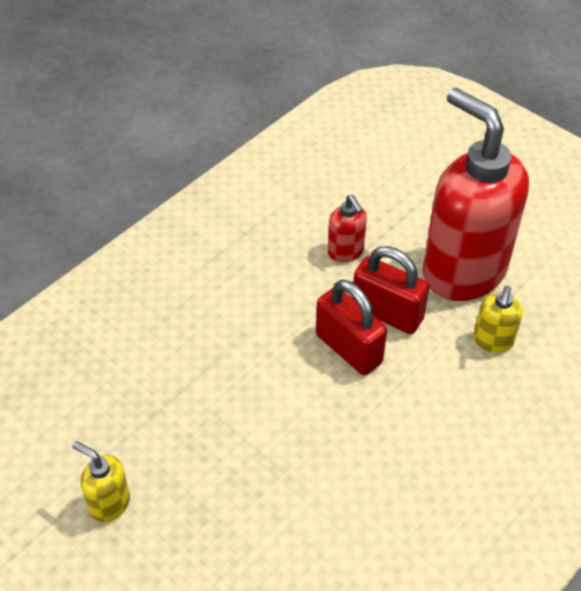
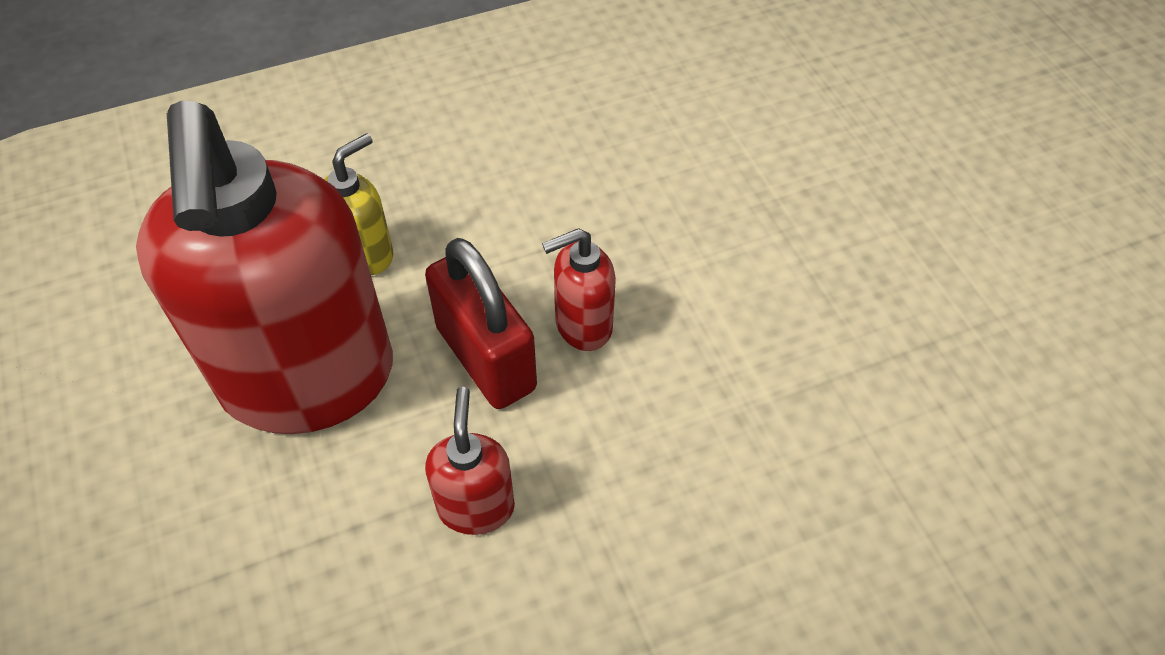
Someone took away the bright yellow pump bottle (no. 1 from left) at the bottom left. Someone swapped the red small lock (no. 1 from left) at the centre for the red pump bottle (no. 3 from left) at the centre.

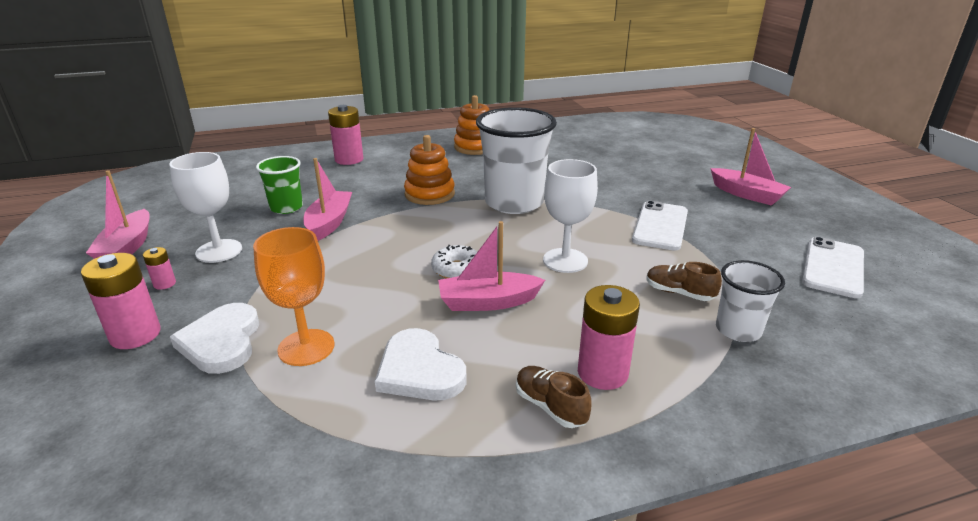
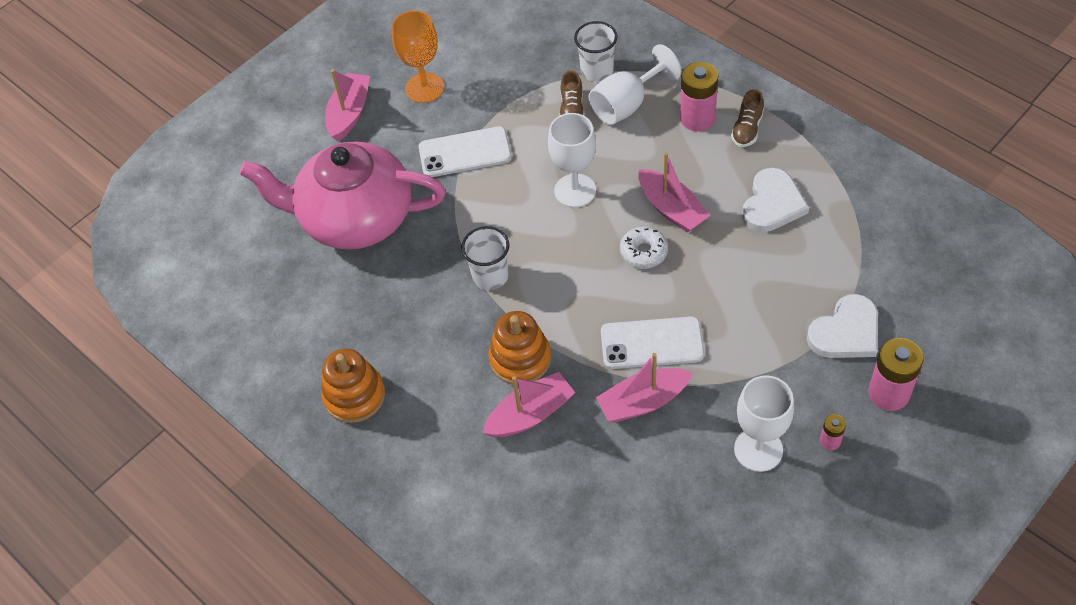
Someone carried the rose-pink boat (no. 1 from left in the first image) from the middle left to the bottom centre. Someone carried the orange-coloured chalice from the middle left to the top centre. Someone took away the green beaker at the middle left. Someone took away the rose-pink AA battery (no. 3 from left) at the top centre. Someone scaled the white beaker (no. 1 from left) at the top centre by 0.54. Someone carried the white smartphone (no. 2 from left) from the middle right to the centre. Someone put down the rose-pink china teapot at the top left. Someone put down the white chalice (no. 2 from left) at the top centre.

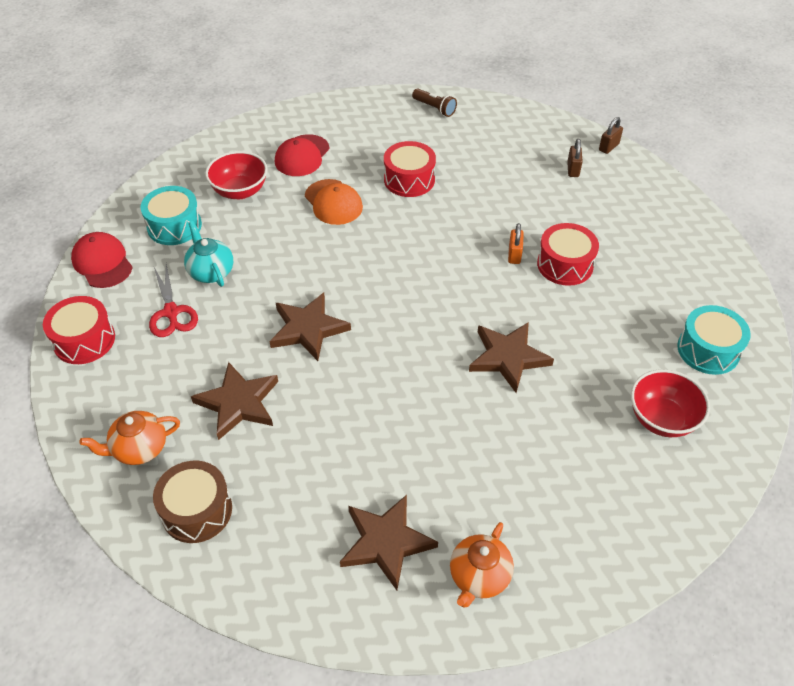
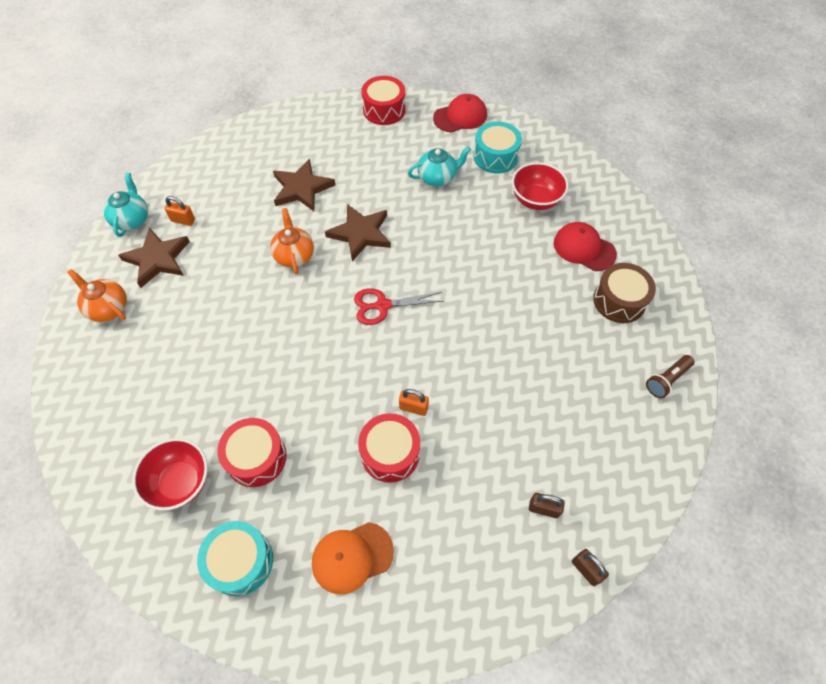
Someone carried the orange-coloured china teapot (no. 1 from left in the first image) from the middle left to the centre. Someone carried the red shears from the middle left to the centre. Someone carried the dark brown drum from the bottom left to the middle right. Someone carried the orange-coloured cap from the top centre to the bottom centre. Someone carried the red drum (no. 2 from left in the first image) from the top centre to the middle left. Someone took away the dark brown star shape (no. 4 from left) at the centre. Someone put down the aqua china teapot (no. 1 from left) at the top left. Someone put down the orange-coloured small lock (no. 1 from left) at the top left.

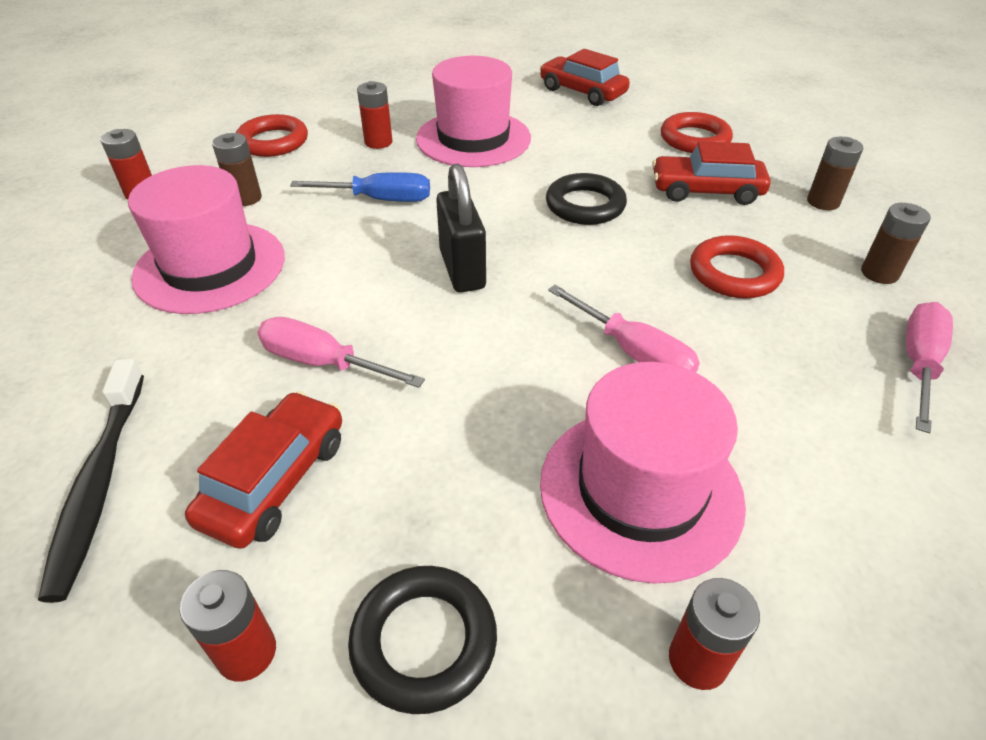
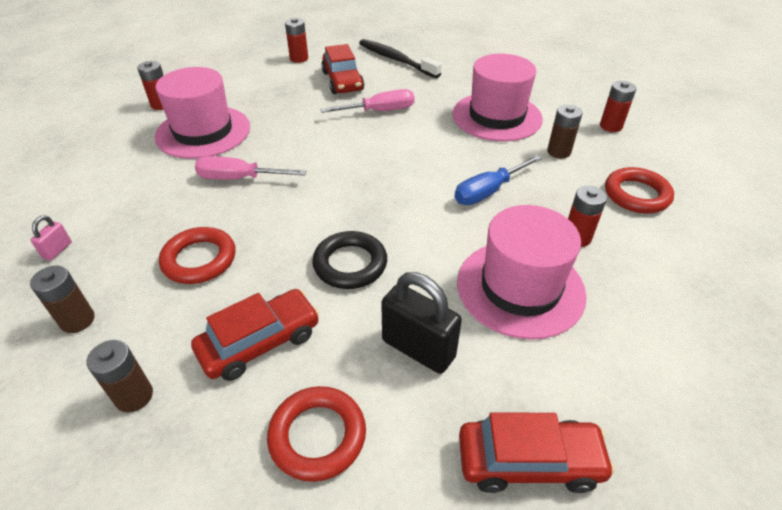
Someone took away the jet-black ring (no. 1 from left) at the bottom centre. Someone carried the jet-black small lock from the top centre to the centre. Someone swapped the rose-pink flat screwdriver (no. 3 from left) at the middle right for the rose-pink small lock at the middle left.

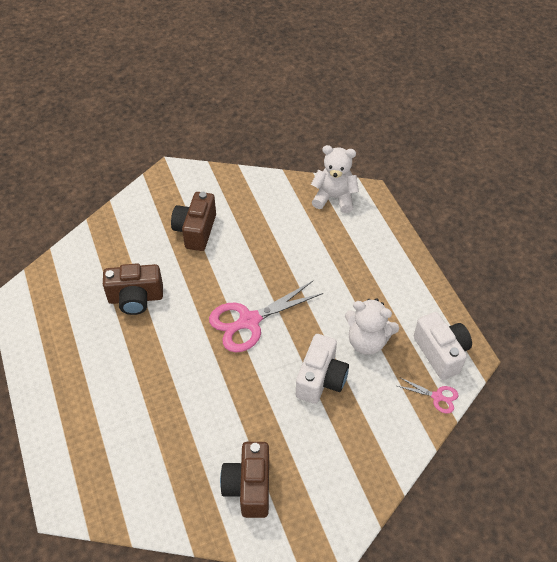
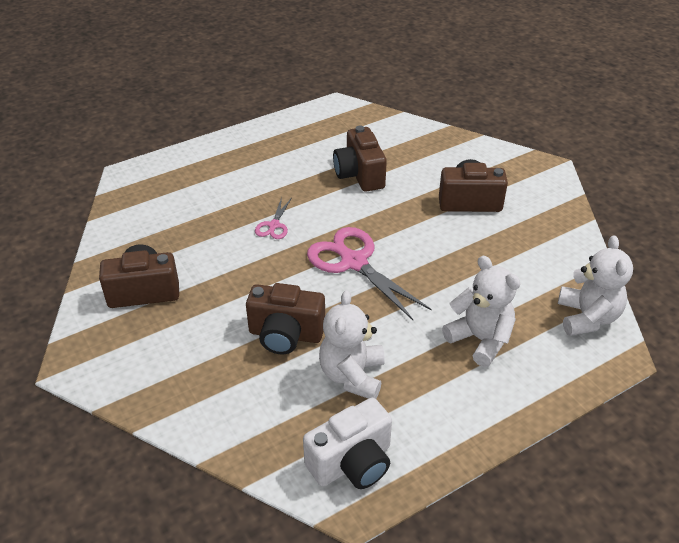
Someone repainted the white compact camera (no. 1 from left) at the centre, which became the dark brown compact camera (no. 2 from left) at the centre. Someone carried the rose-pink shears (no. 2 from left in the first image) from the bottom right to the centre. Someone put down the white teddy (no. 2 from left) at the middle right.

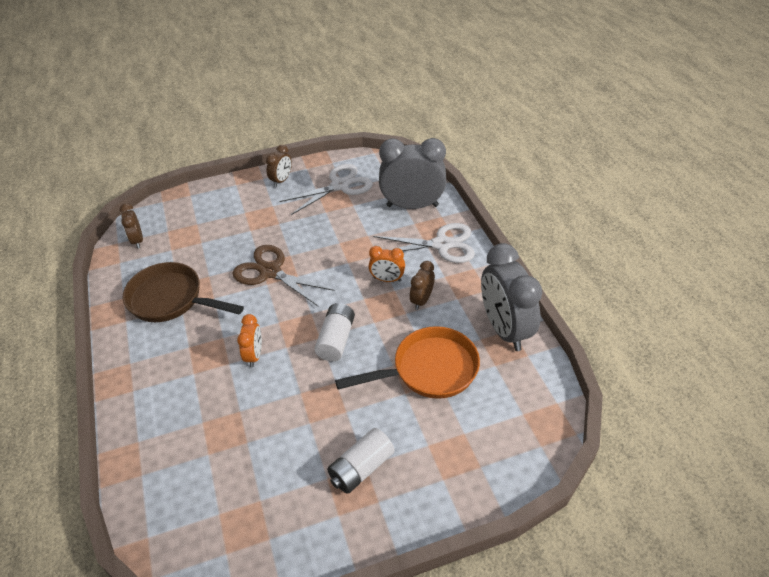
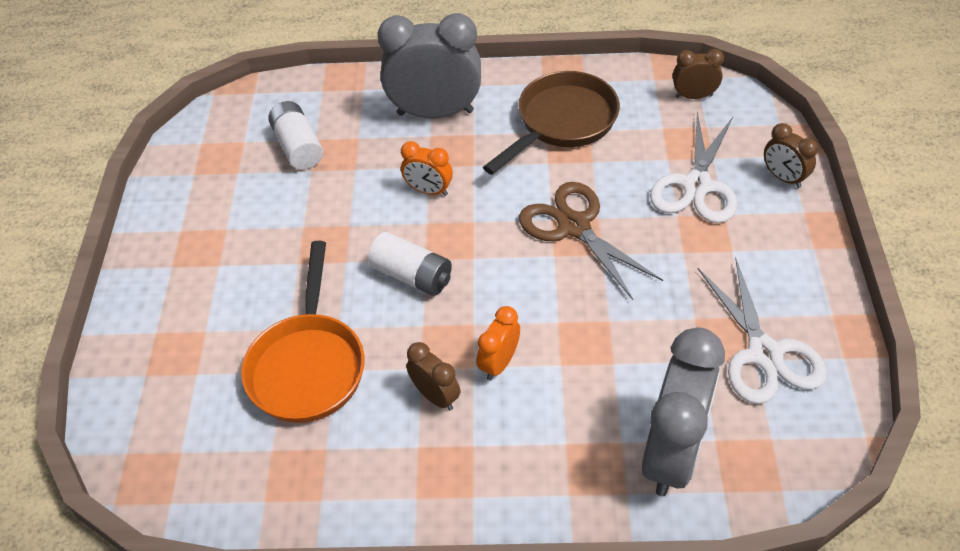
Someone rotated the dark brown shears at the centre by 90 degrees counterclockwise. Someone carried the dark brown bedside clock (no. 2 from left in the first image) from the top centre to the top right. Someone carried the white AA battery (no. 2 from left in the first image) from the bottom centre to the top left. Someone carried the white shears (no. 2 from left in the first image) from the centre to the top right. Someone carried the grey bedside clock (no. 2 from left in the first image) from the centre to the top centre.

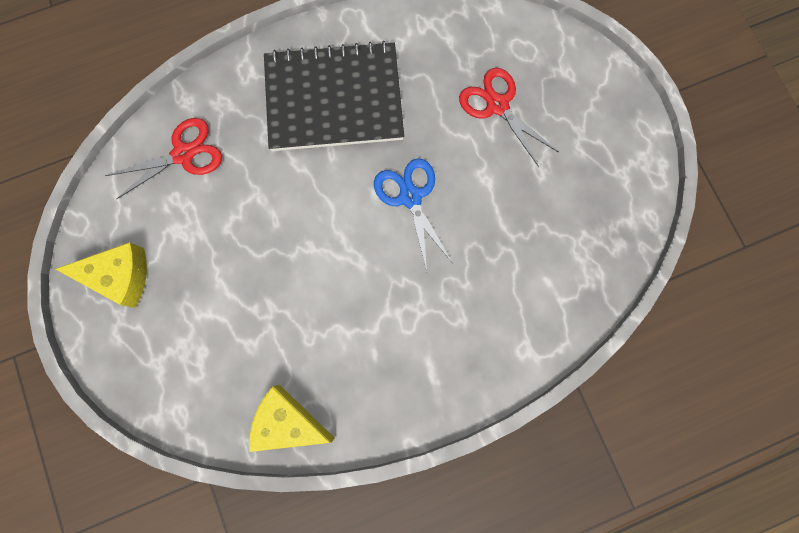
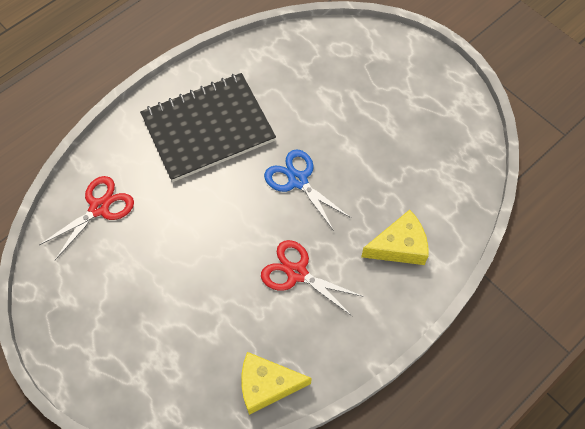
Someone carried the bright yellow piece of cheese (no. 1 from left in the first image) from the middle left to the middle right. Someone carried the red shears (no. 2 from left) from the top centre to the centre.

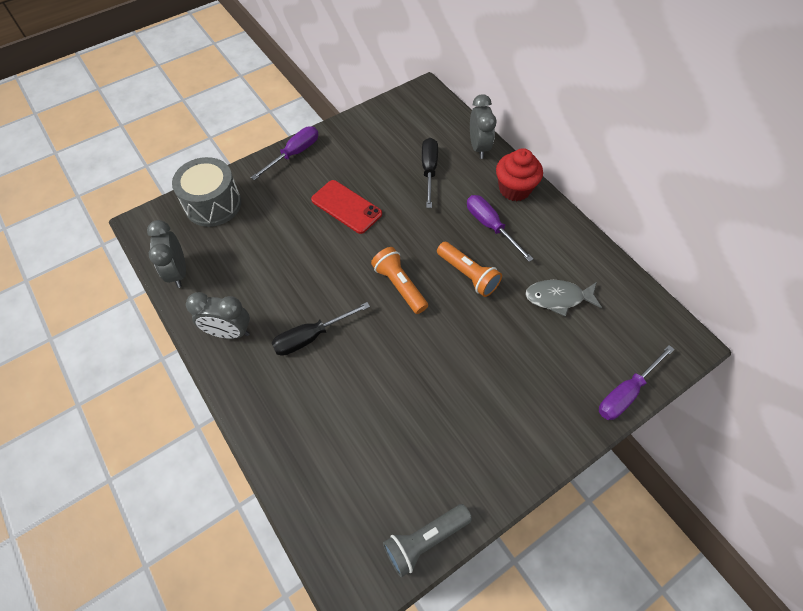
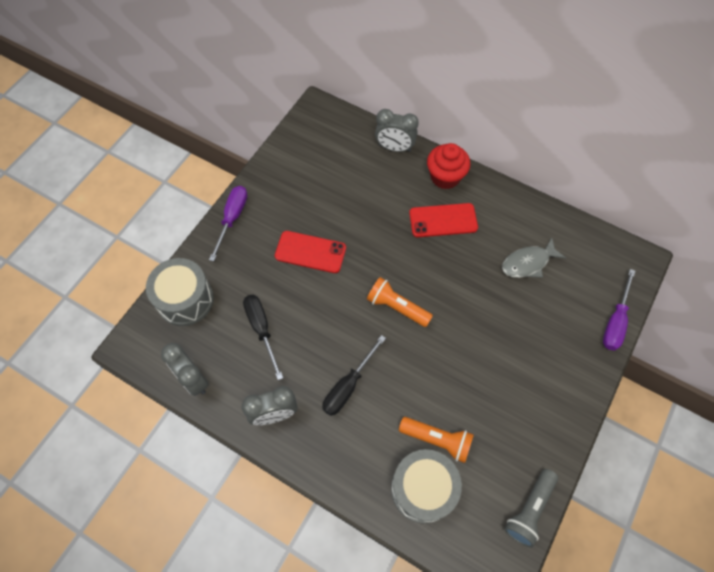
Someone carried the jet-black flat screwdriver (no. 2 from left in the first image) from the top centre to the centre. Someone carried the orange-coloured torch (no. 2 from left) from the centre to the bottom centre. Someone swapped the violet flat screwdriver (no. 2 from left) at the centre for the red smartphone (no. 2 from left) at the centre. Someone rotated the grey bedside clock (no. 3 from left) at the top centre by 135 degrees clockwise. Someone put down the grey drum (no. 2 from left) at the bottom centre.

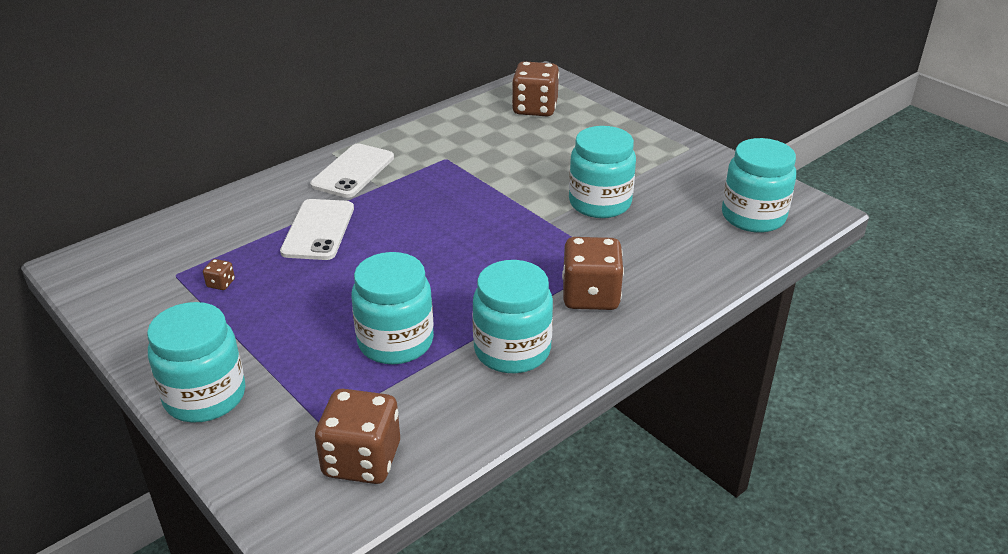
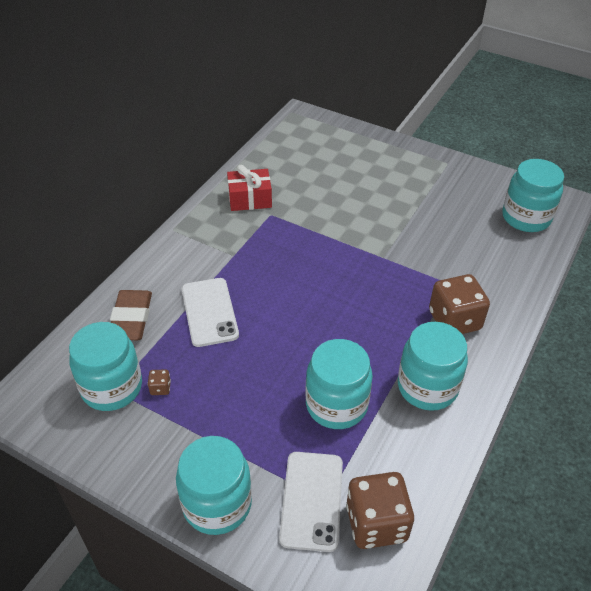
Someone carried the white smartphone (no. 2 from left) from the top centre to the bottom centre. Someone took away the dark brown game die (no. 3 from left) at the top centre. Someone carried the aqua jar (no. 4 from left in the first image) from the top centre to the middle left. Someone put down the dark brown pencil eraser at the middle left. Someone put down the red wrapped gift at the top centre.

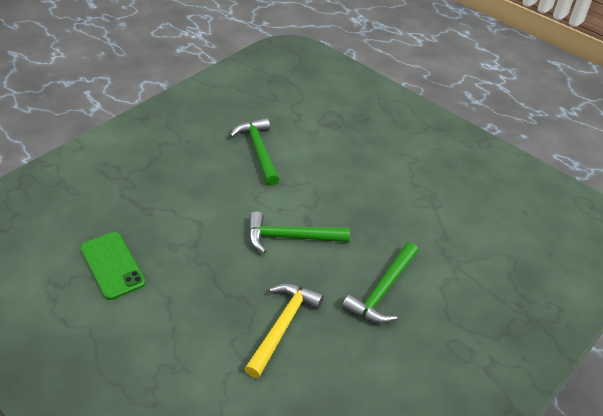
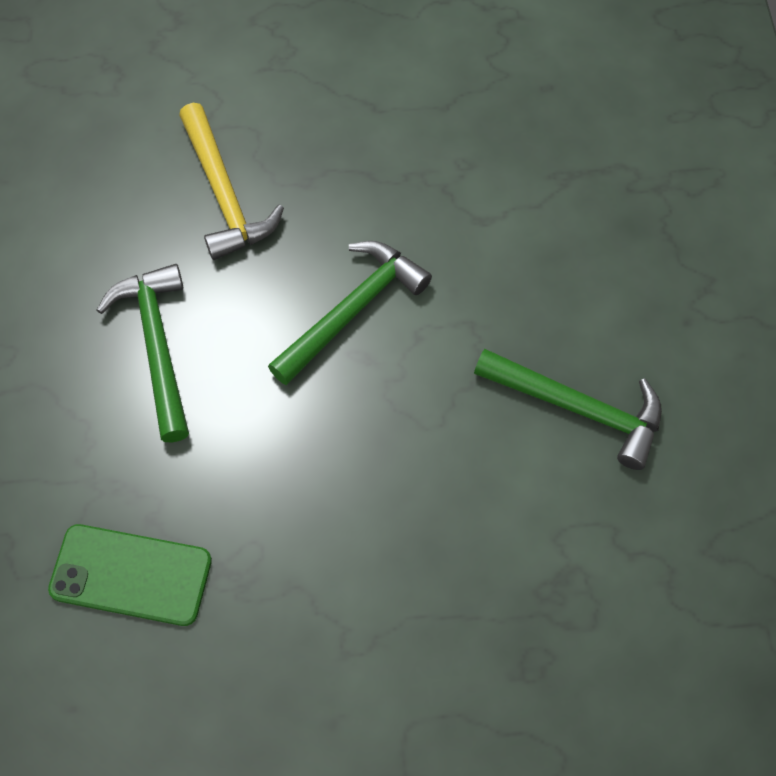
Someone carried the green smartphone from the middle left to the bottom left.

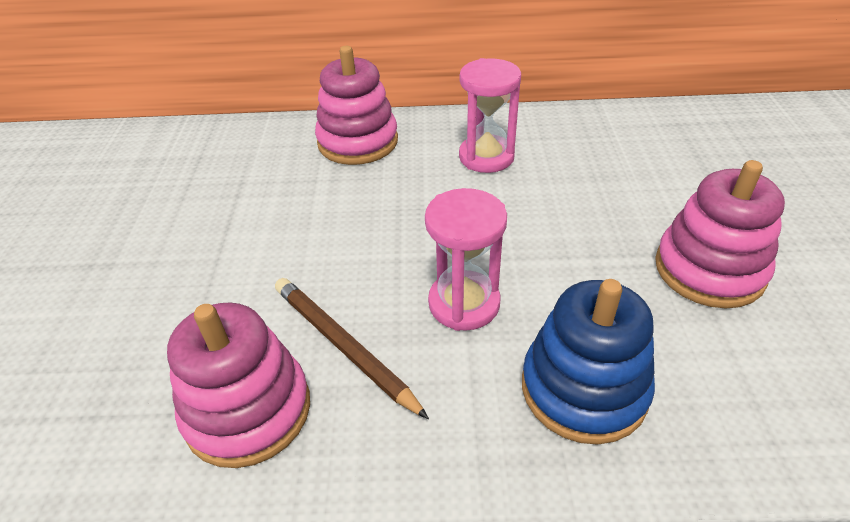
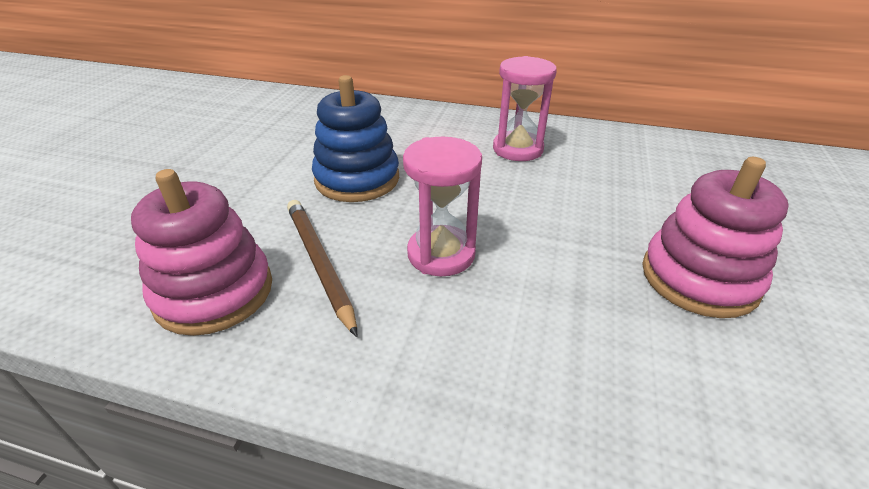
Someone took away the rose-pink ring stacker (no. 2 from left) at the top centre. Someone carried the blue ring stacker from the bottom right to the top centre.

